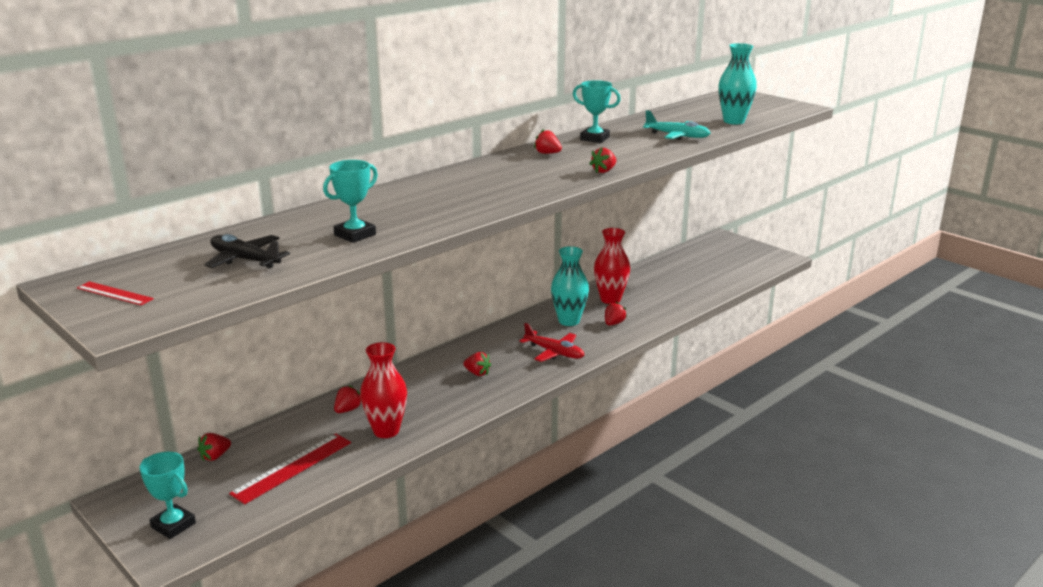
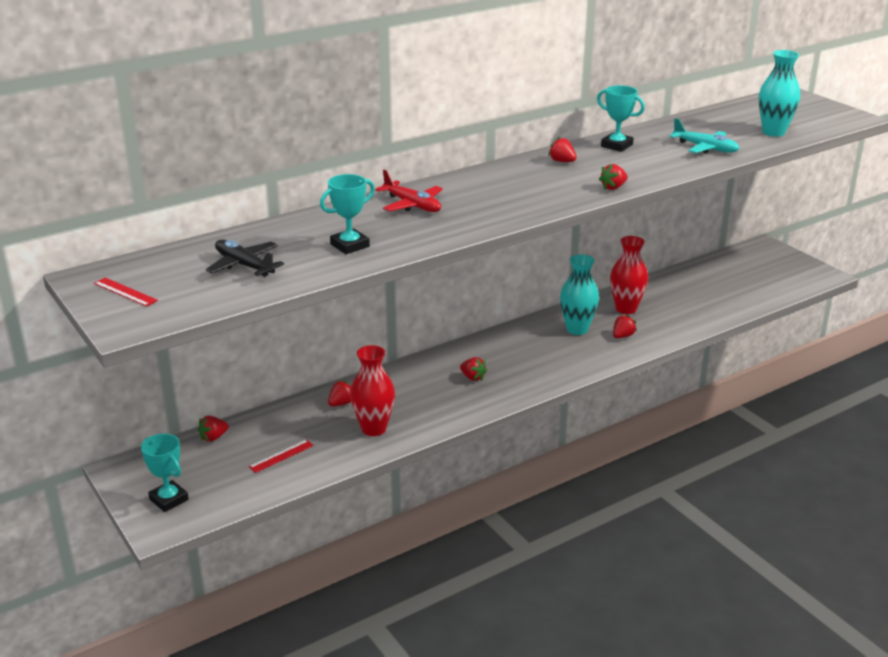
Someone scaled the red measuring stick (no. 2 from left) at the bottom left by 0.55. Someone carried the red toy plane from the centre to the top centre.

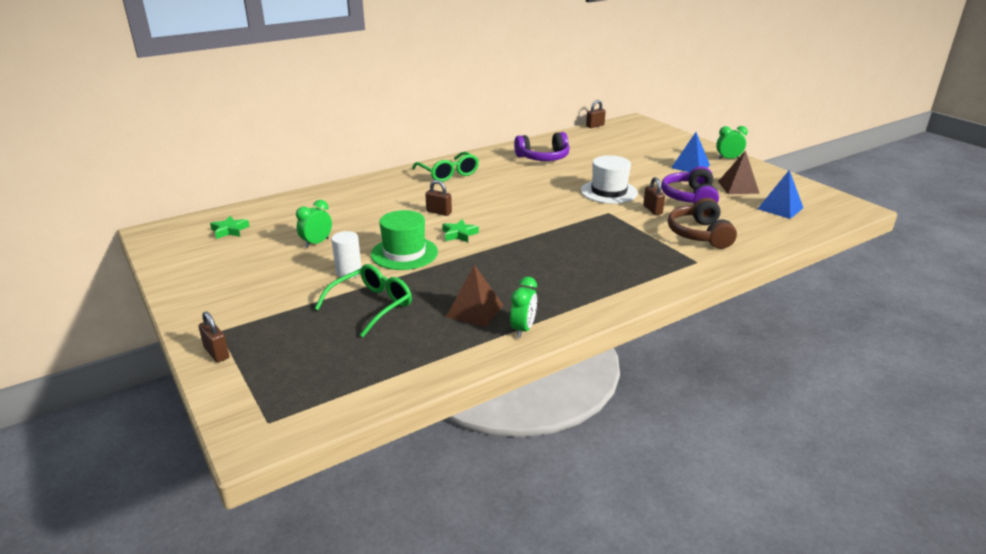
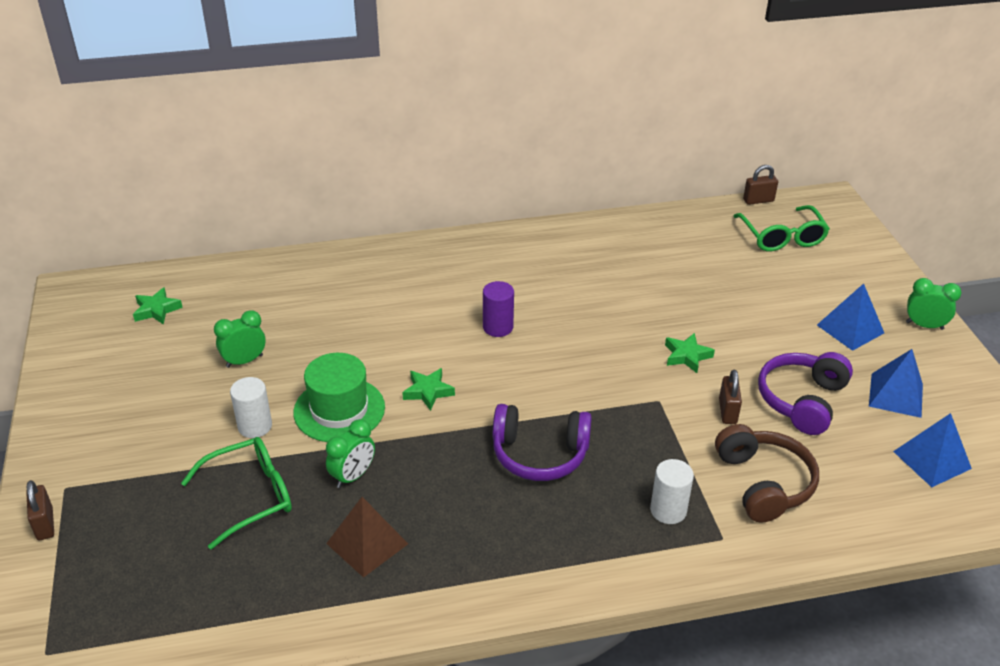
Someone carried the green spectacles (no. 2 from left) from the top centre to the middle right. Someone took away the dark brown small lock (no. 2 from left) at the centre. Someone carried the green bedside clock (no. 2 from left) from the centre to the bottom centre. Someone carried the violet headphones (no. 1 from left) from the top centre to the centre. Someone swapped the white tall hat at the top centre for the green star shape (no. 3 from left) at the middle right. Someone rotated the dark brown headphones at the middle right by 150 degrees clockwise. Someone repainted the dark brown pyramid shape (no. 2 from left) at the top right, which became the blue pyramid shape (no. 2 from left) at the middle right. Someone put down the violet cylinder shape at the centre. Someone put down the white cylinder shape (no. 2 from left) at the bottom right.

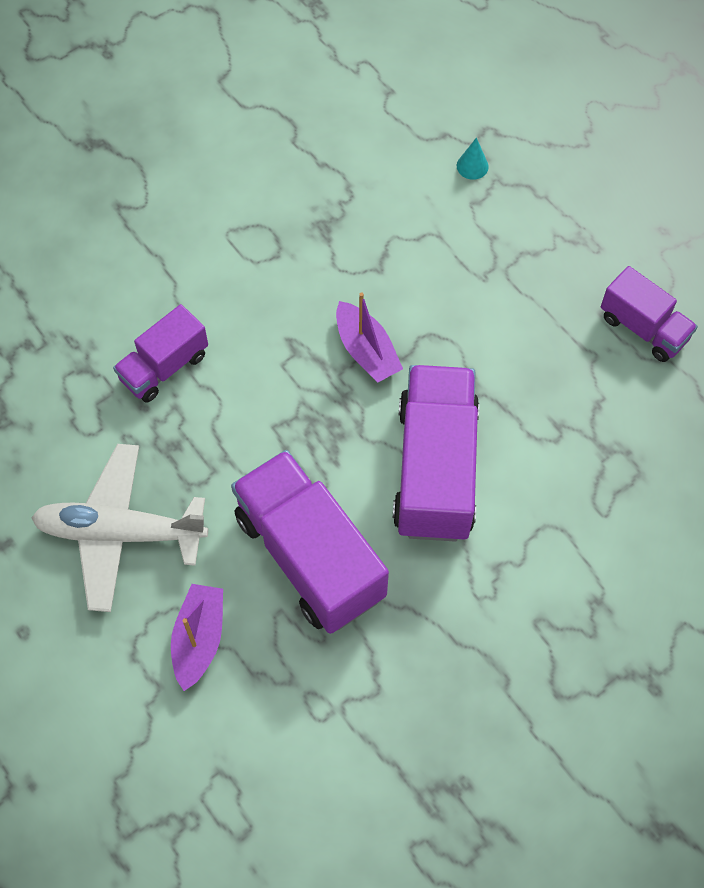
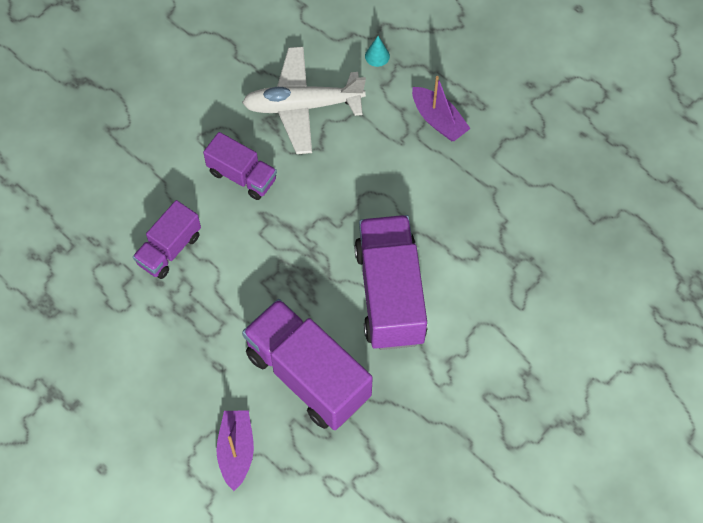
Someone carried the white toy plane from the middle left to the top centre. Someone carried the violet boat (no. 2 from left) from the centre to the top centre. Someone carried the violet lorry (no. 4 from left in the first image) from the middle right to the top centre.

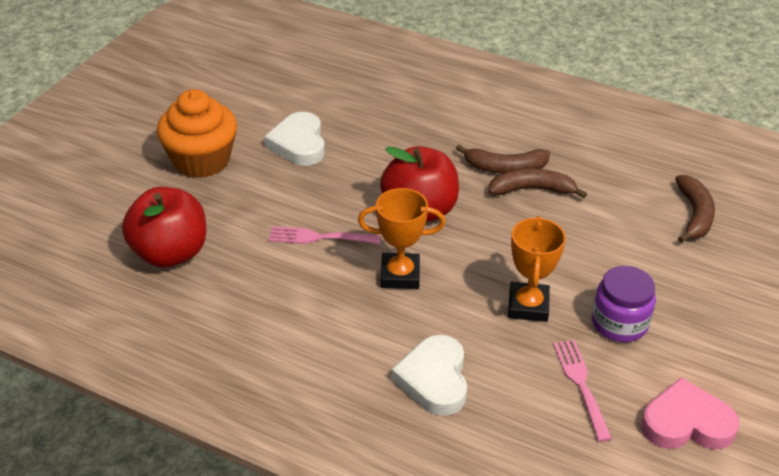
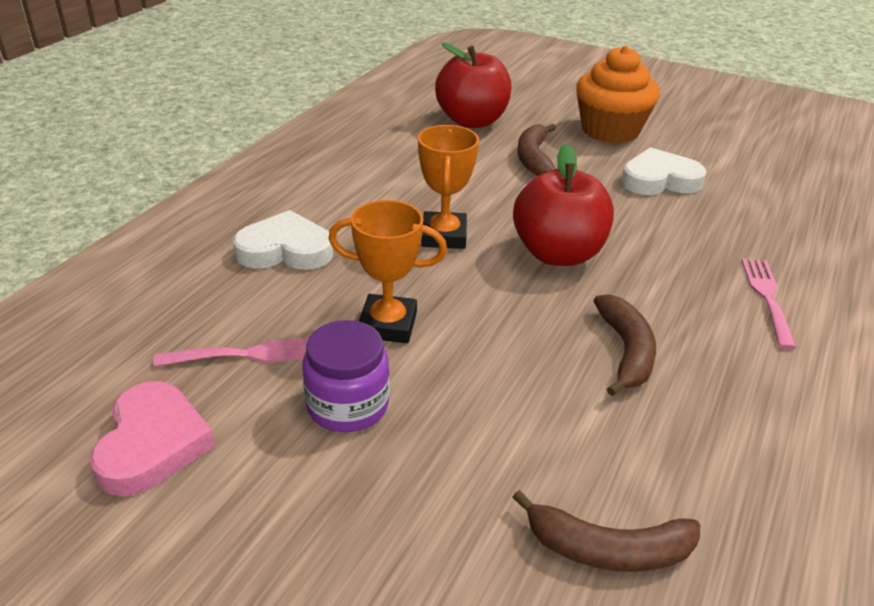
Someone carried the rose-pink fork (no. 1 from left in the first image) from the centre to the middle right. Someone carried the dark brown toy banana (no. 1 from left) from the centre to the top centre.

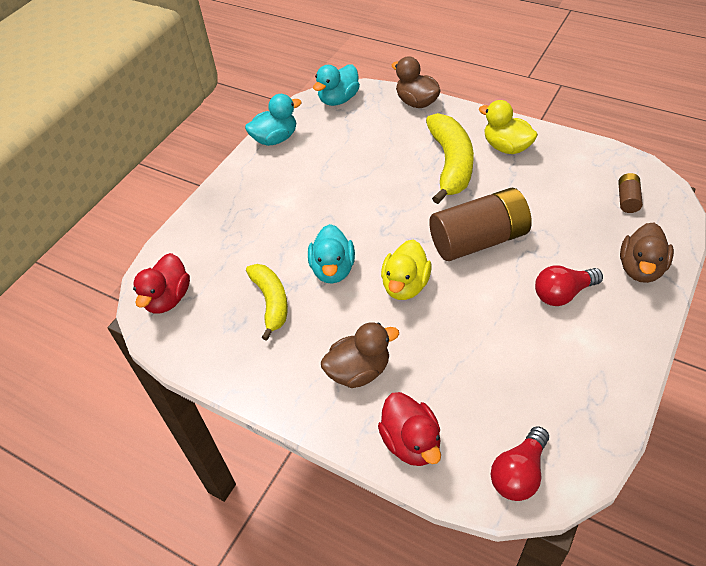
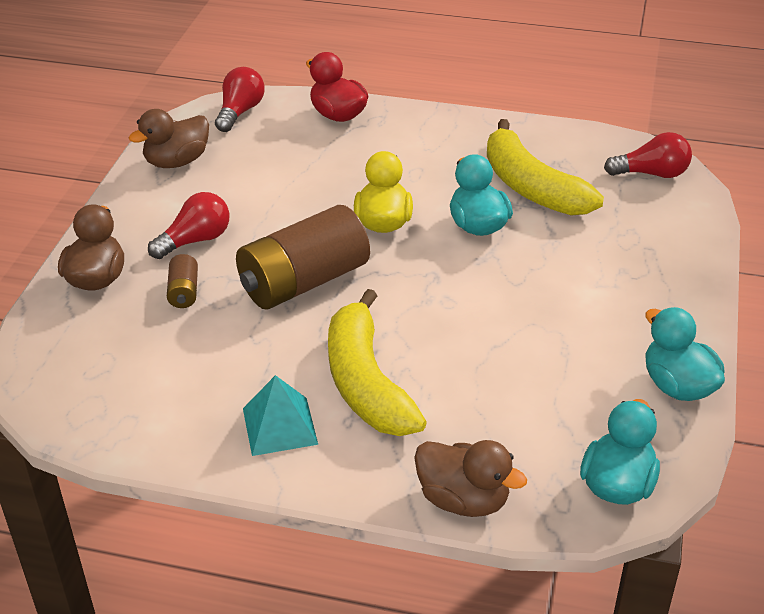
Someone swapped the red rubber duck (no. 1 from left) at the middle left for the red lightbulb (no. 3 from left) at the top right. Someone rotated the aqua rubber duck (no. 1 from left in the first image) at the top centre by 105 degrees clockwise. Someone scaled the bright yellow toy banana (no. 1 from left in the first image) at the centre by 1.52. Someone carried the dark brown rubber duck (no. 1 from left in the first image) from the centre to the top left. Someone swapped the bright yellow rubber duck (no. 2 from left) at the top right for the aqua pyramid shape at the bottom centre. Someone carried the dark brown AA battery (no. 2 from left in the first image) from the middle right to the middle left.

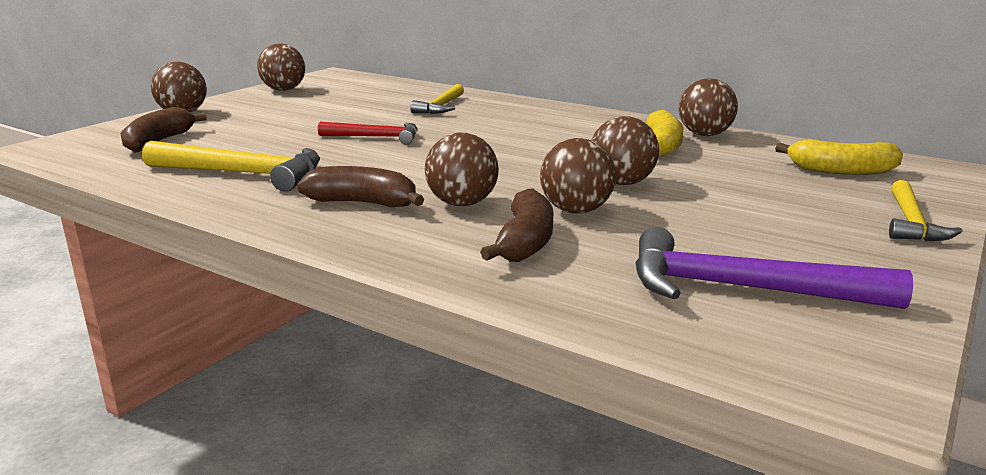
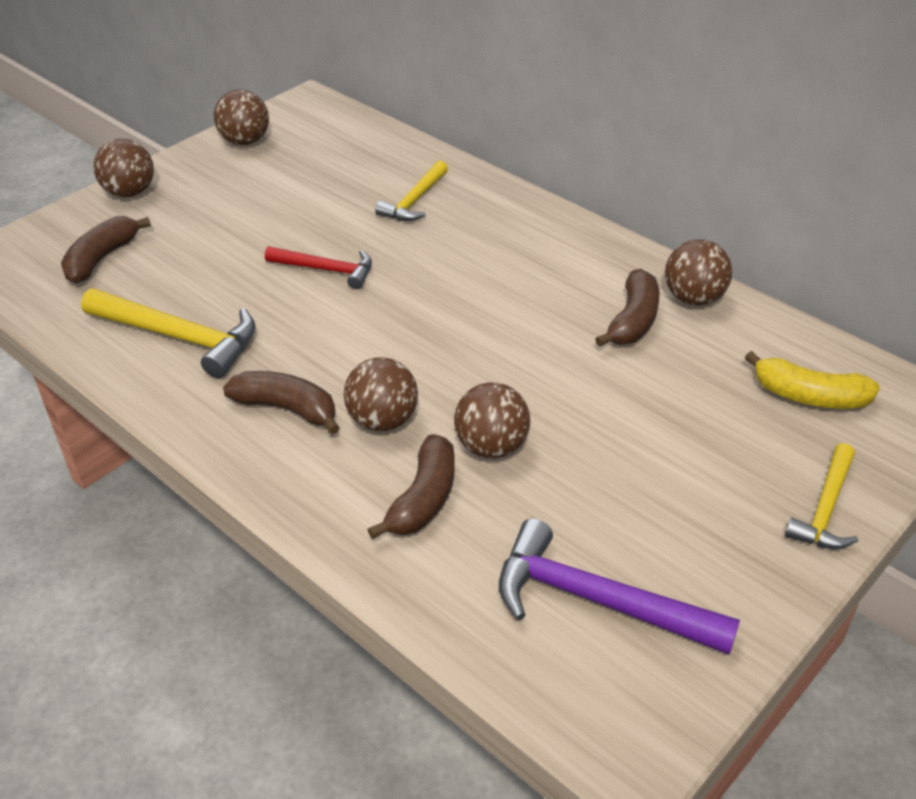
Someone took away the dark brown sphere (no. 5 from left) at the top centre. Someone repainted the bright yellow toy banana (no. 1 from left) at the top right, which became the dark brown toy banana (no. 4 from left) at the middle right.

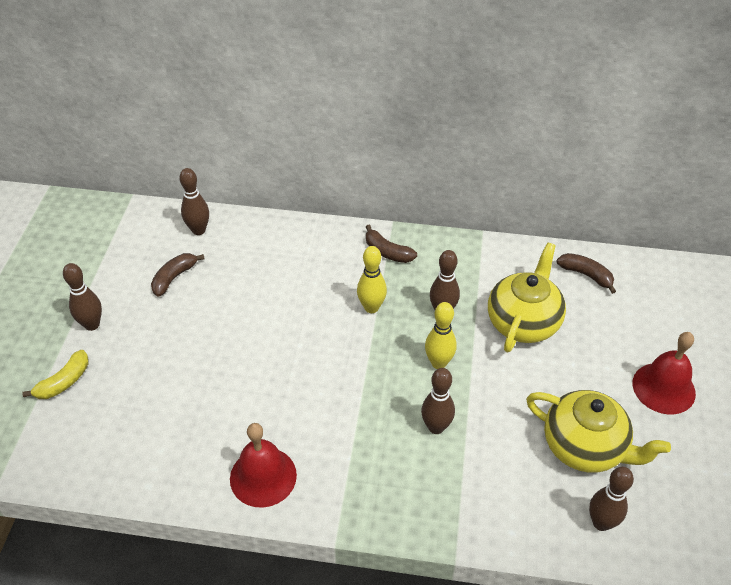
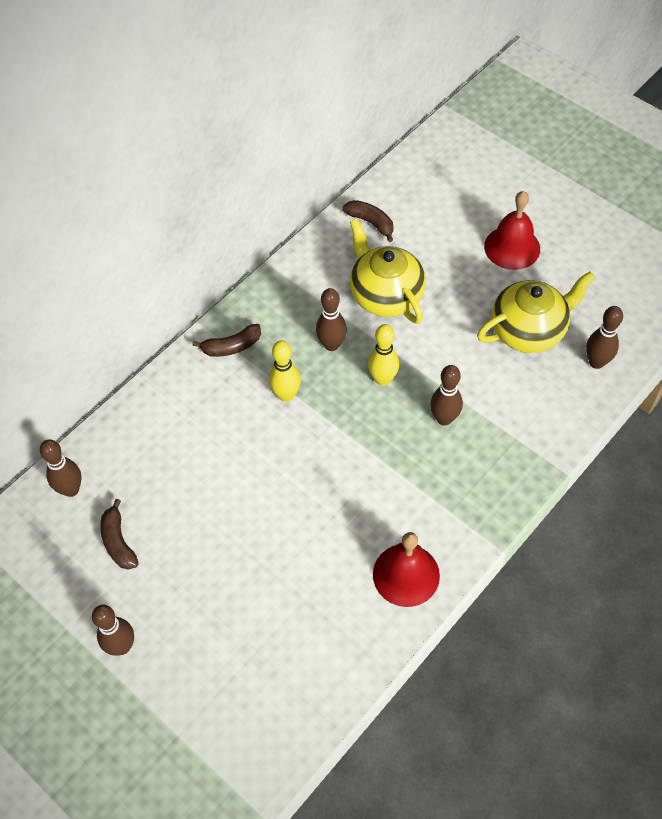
Someone took away the bright yellow toy banana at the middle left. Someone rotated the dark brown toy banana (no. 3 from left) at the middle right by 60 degrees clockwise.

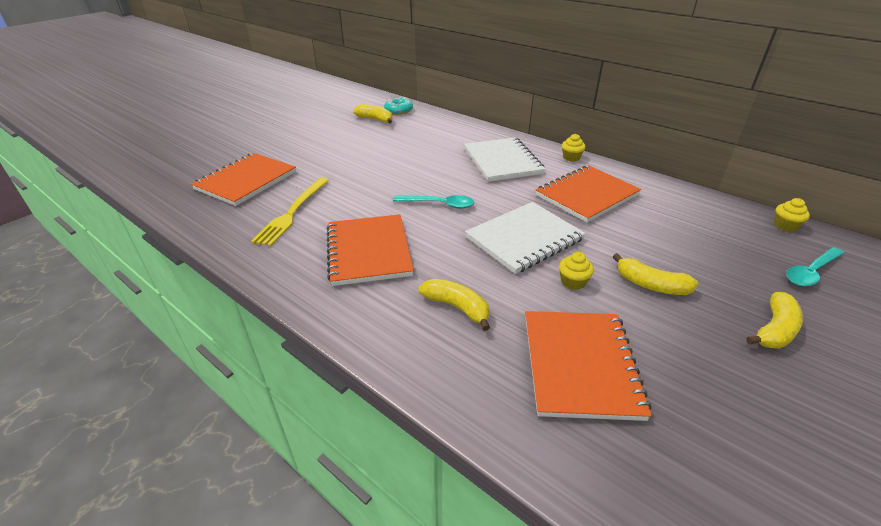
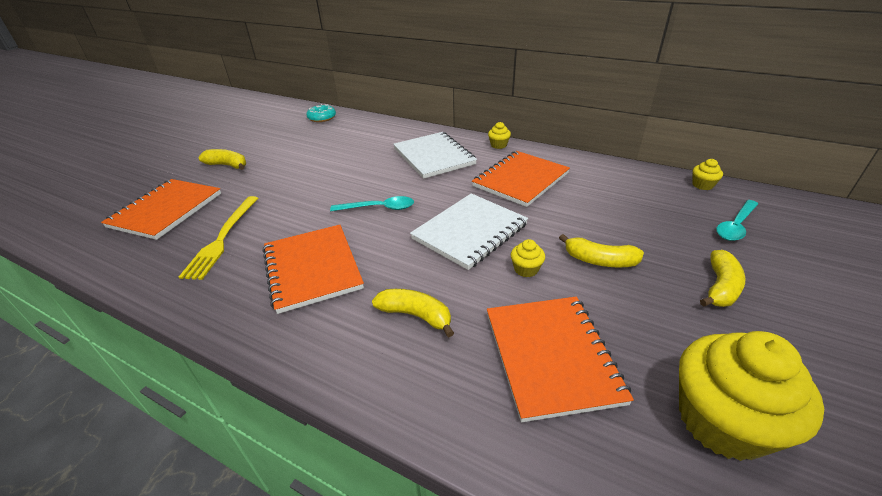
Someone carried the bright yellow toy banana (no. 1 from left) from the top centre to the top left. Someone put down the bright yellow fairy cake (no. 4 from left) at the bottom right.

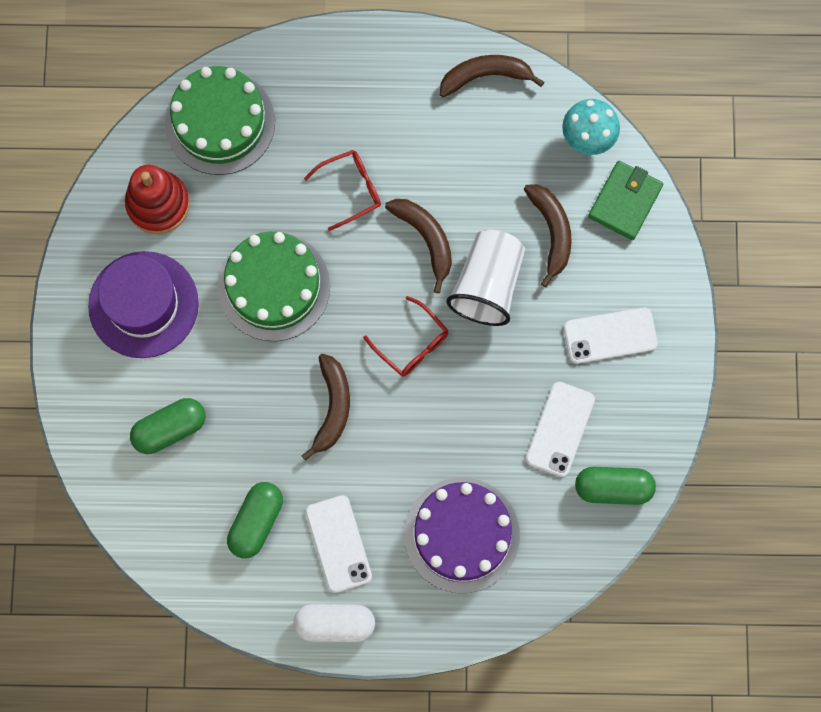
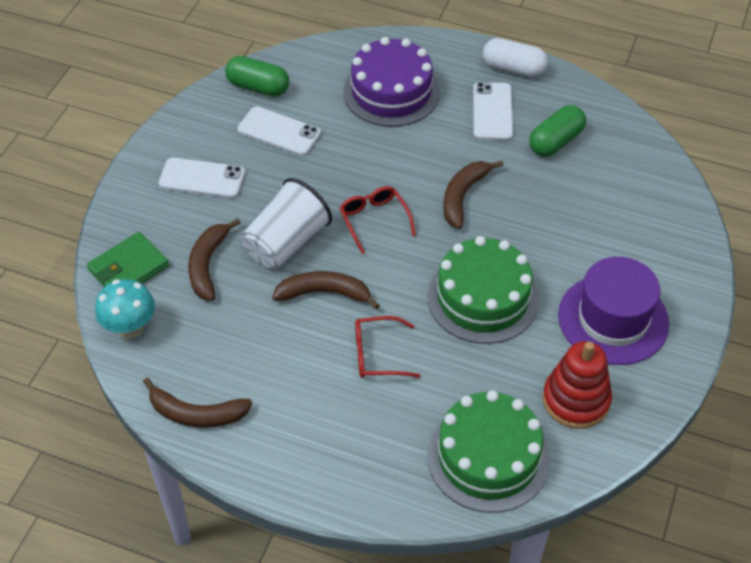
Someone took away the green pill (no. 1 from left) at the middle left. Someone rotated the dark brown toy banana (no. 2 from left in the first image) at the centre by 105 degrees clockwise. Someone rotated the white smartphone (no. 2 from left) at the middle right by 75 degrees clockwise.

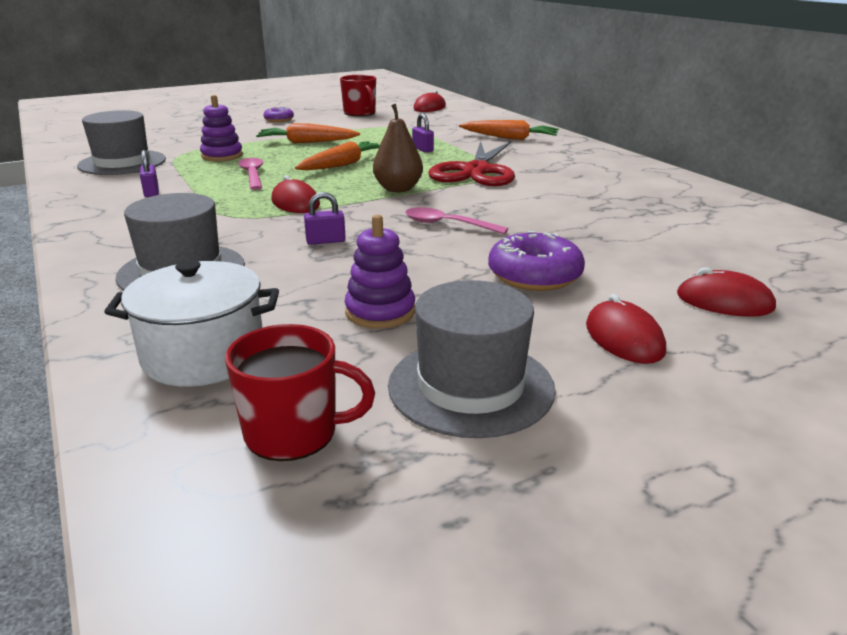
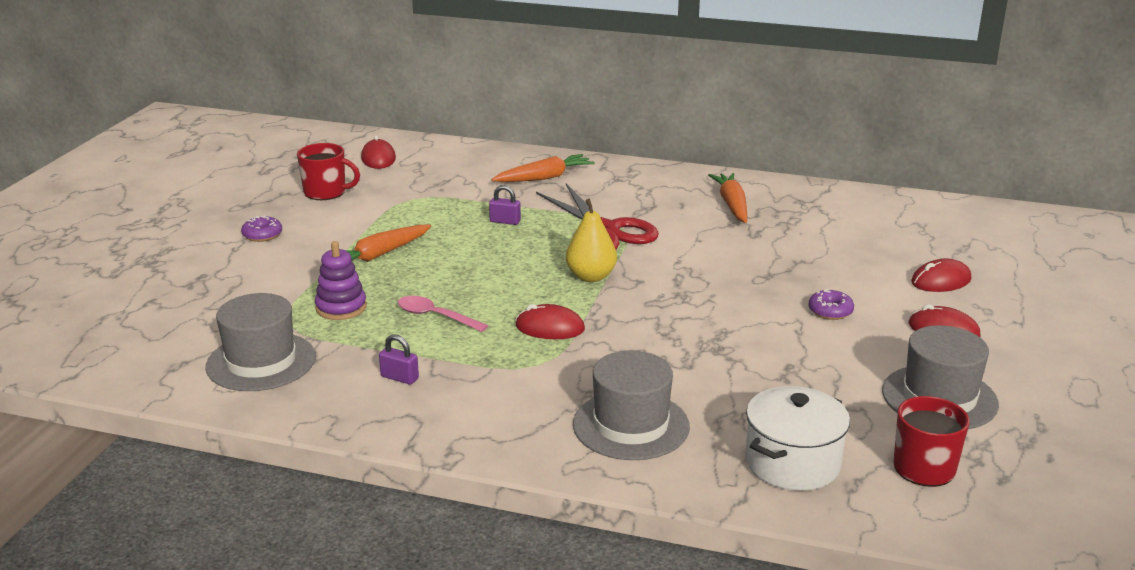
Someone carried the orange-coloured toy carrot (no. 2 from left in the first image) from the top centre to the centre. Someone took away the violet small lock (no. 2 from left) at the centre. Someone took away the violet ring stacker (no. 2 from left) at the centre. Someone repainted the dark brown toy pear at the top centre, which became the bright yellow toy pear at the centre. Someone took away the rose-pink spoon (no. 2 from left) at the centre. Someone scaled the violet donut (no. 2 from left) at the centre by 0.59.

